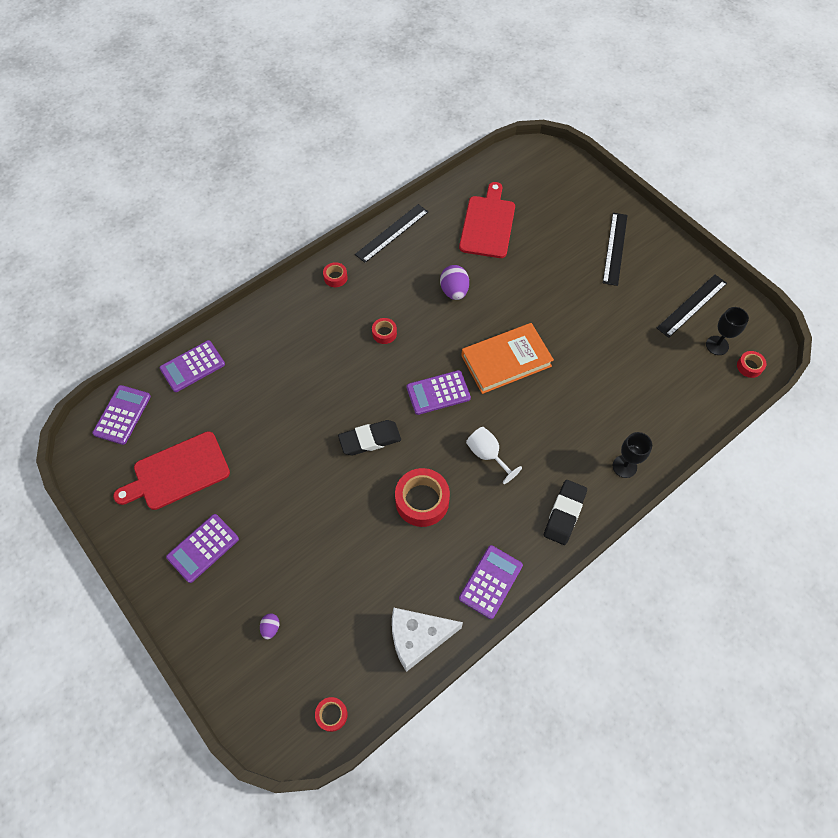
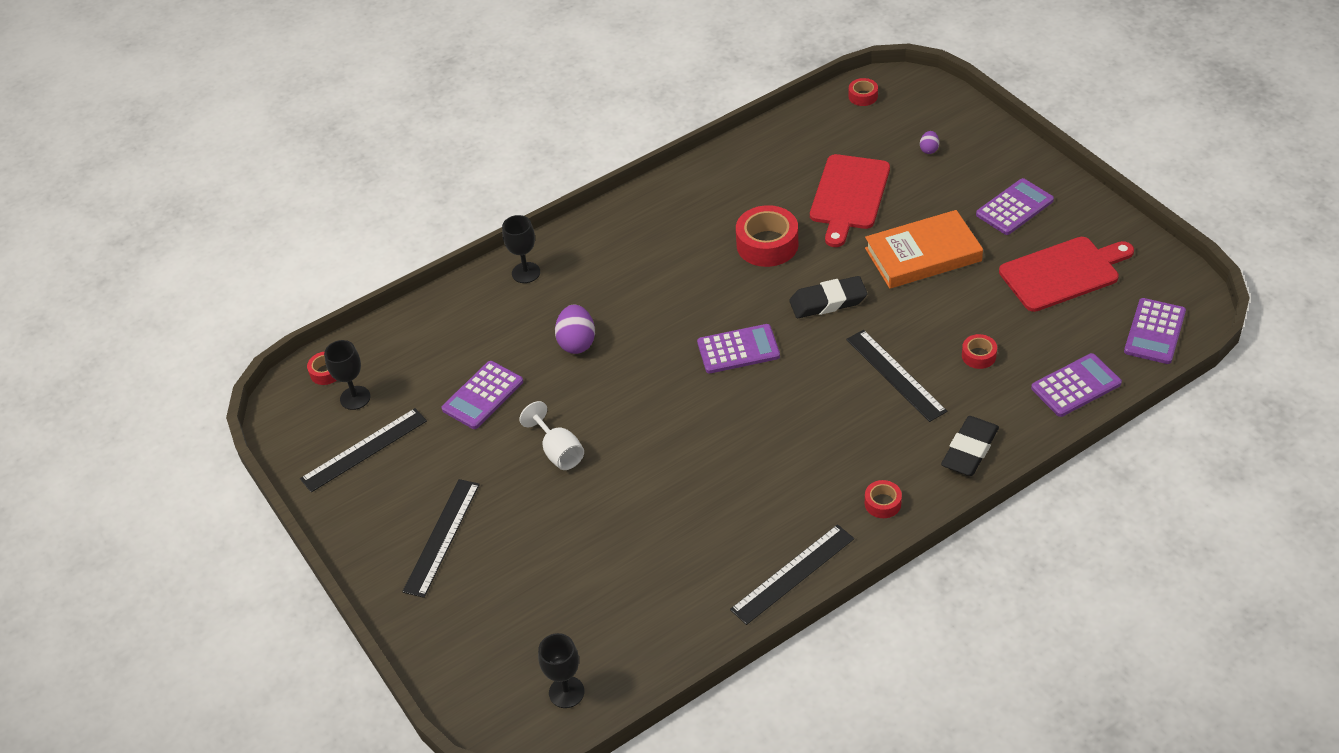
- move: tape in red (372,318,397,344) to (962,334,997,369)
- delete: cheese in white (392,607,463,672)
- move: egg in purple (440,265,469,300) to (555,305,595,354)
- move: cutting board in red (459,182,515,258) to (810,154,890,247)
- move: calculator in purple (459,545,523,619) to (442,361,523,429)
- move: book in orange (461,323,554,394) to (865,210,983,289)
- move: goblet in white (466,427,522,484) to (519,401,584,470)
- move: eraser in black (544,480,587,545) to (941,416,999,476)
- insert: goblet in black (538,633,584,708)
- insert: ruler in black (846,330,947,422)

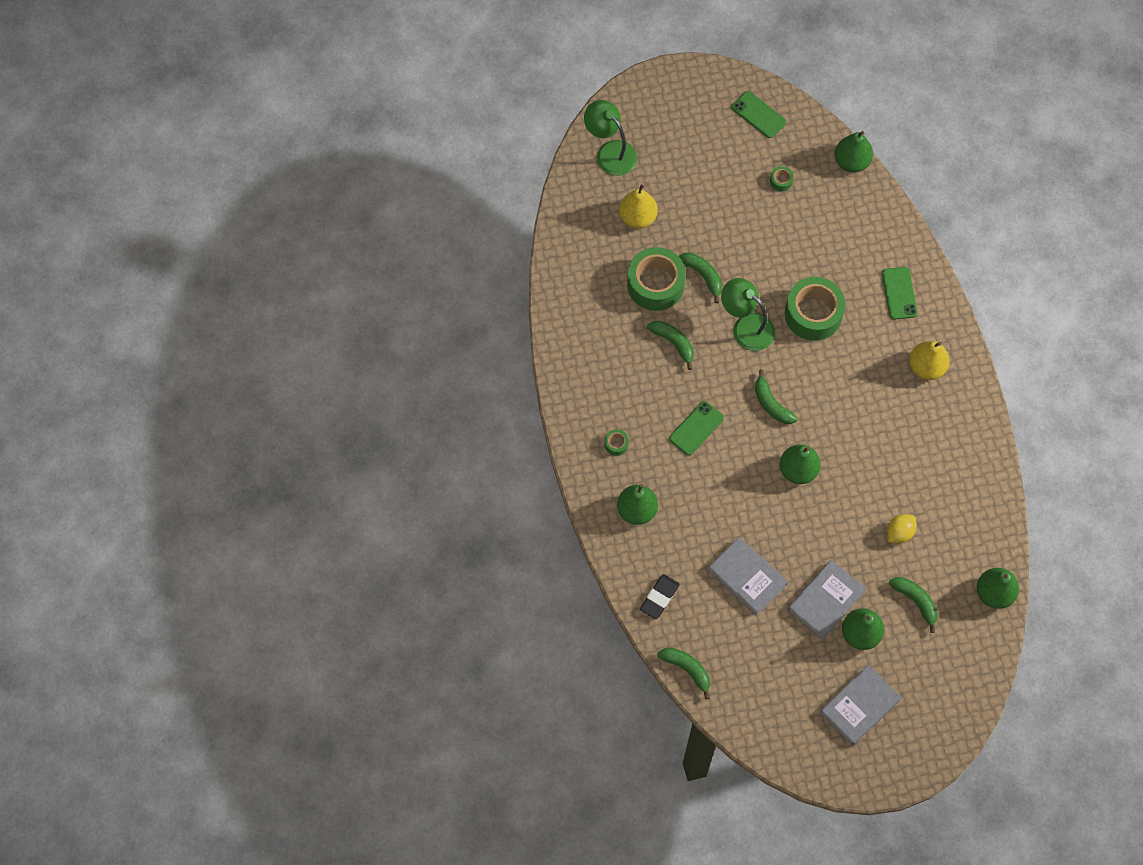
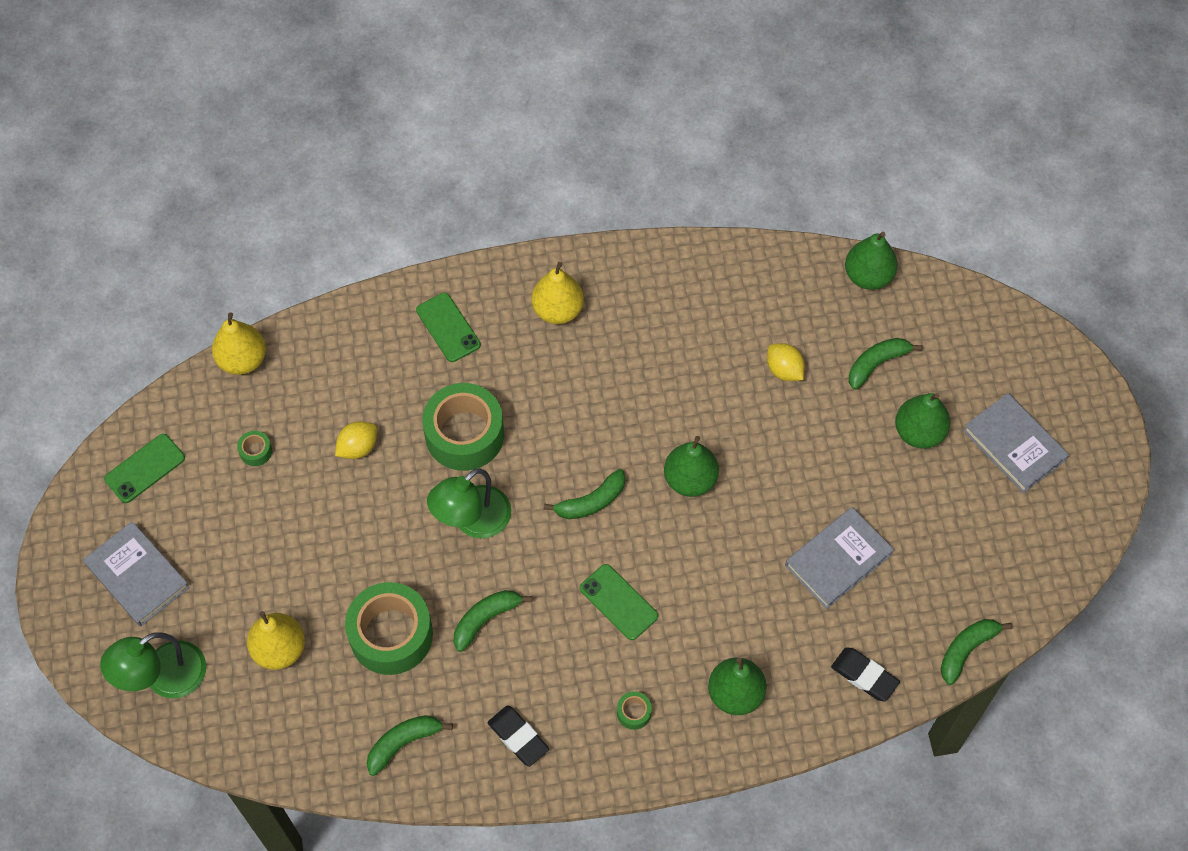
- move: banana in green (679,253,722,303) to (367,715,453,776)
- move: book in grey (788,560,866,640) to (83,521,190,627)
- recolor: pear in green (835,131,873,173) to pear in yellow (212,312,266,375)
- rotate: phone in green (882,267,918,320) = (416,293,481,362) 60 degrees clockwise
- insert: lemon in yellow (335,422,377,459)
- insert: eraser in black (488,705,549,767)

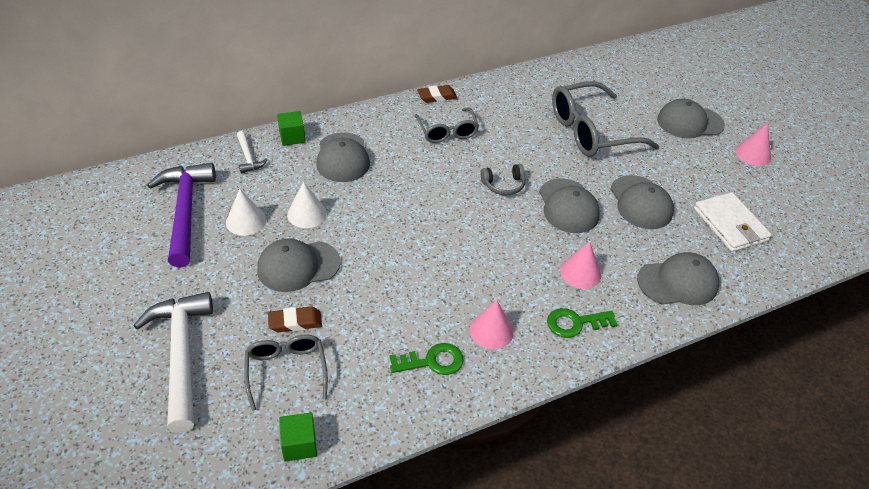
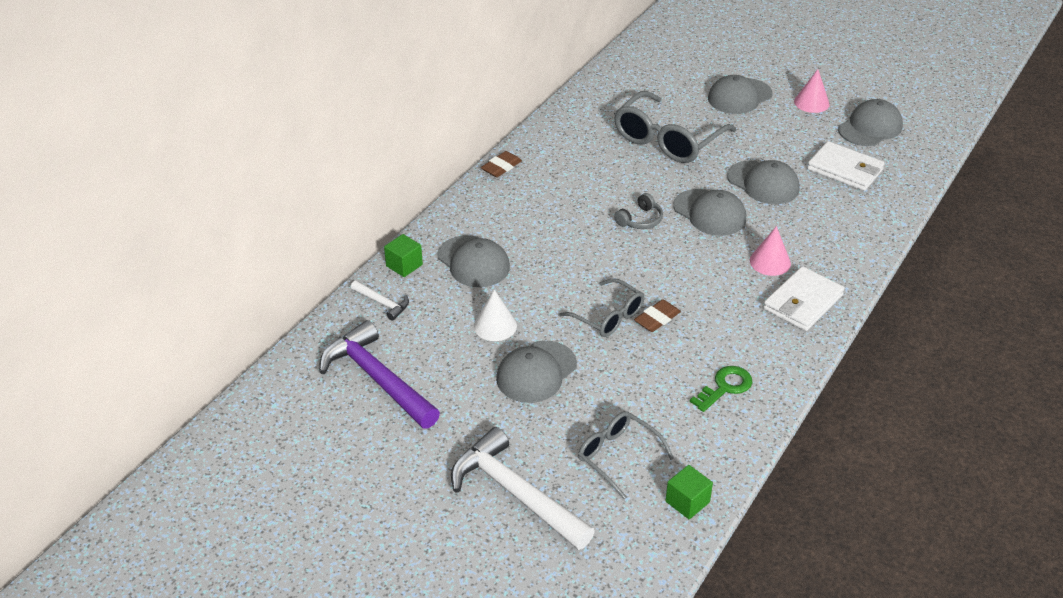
- delete: cone in white (226,189,266,236)
- move: eraser in brown (268,306,322,332) to (634,299,681,332)
- move: glasses in grey (415,107,479,143) to (559,278,644,337)
- delete: cone in pink (470,300,514,349)
- replace: key in green (547,308,618,338) to wallet in white (763,266,845,331)
- move: cap in grey (637,252,719,305) to (838,99,903,146)

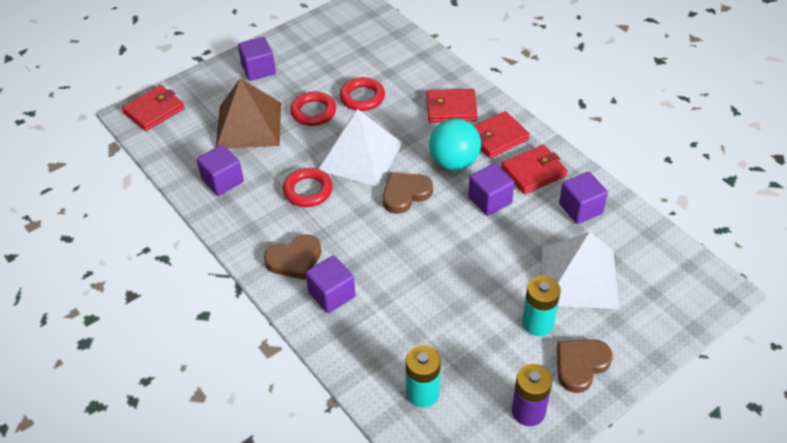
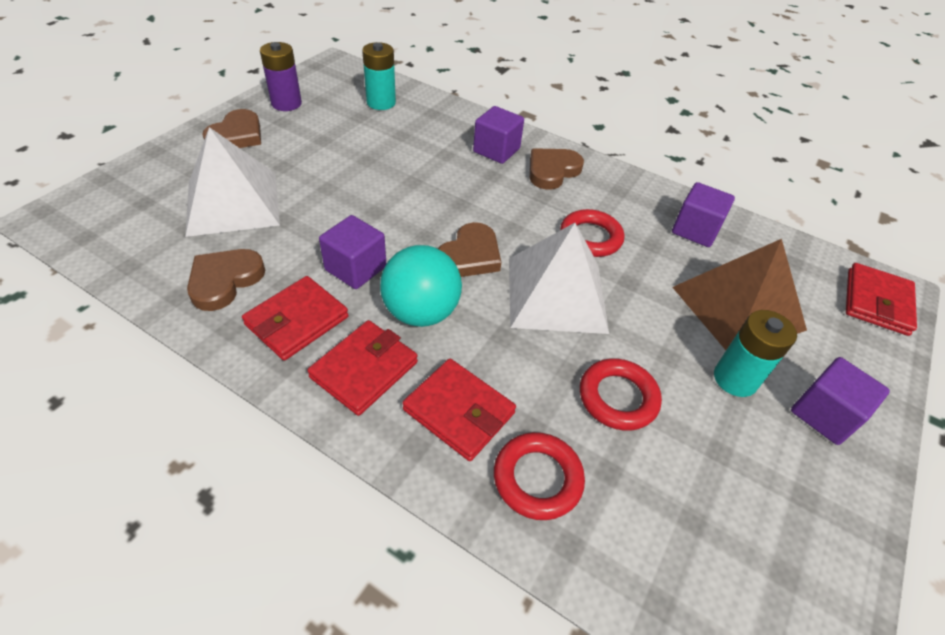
- move: ring in red (290,91,336,126) to (494,432,585,520)
- rotate: wallet in red (426,89,478,123) = (402,359,516,461) 60 degrees clockwise
- move: battery in turquoise (522,276,561,336) to (714,310,797,397)
- replace: cube in purple (559,172,608,224) to heart in brown (187,249,265,311)

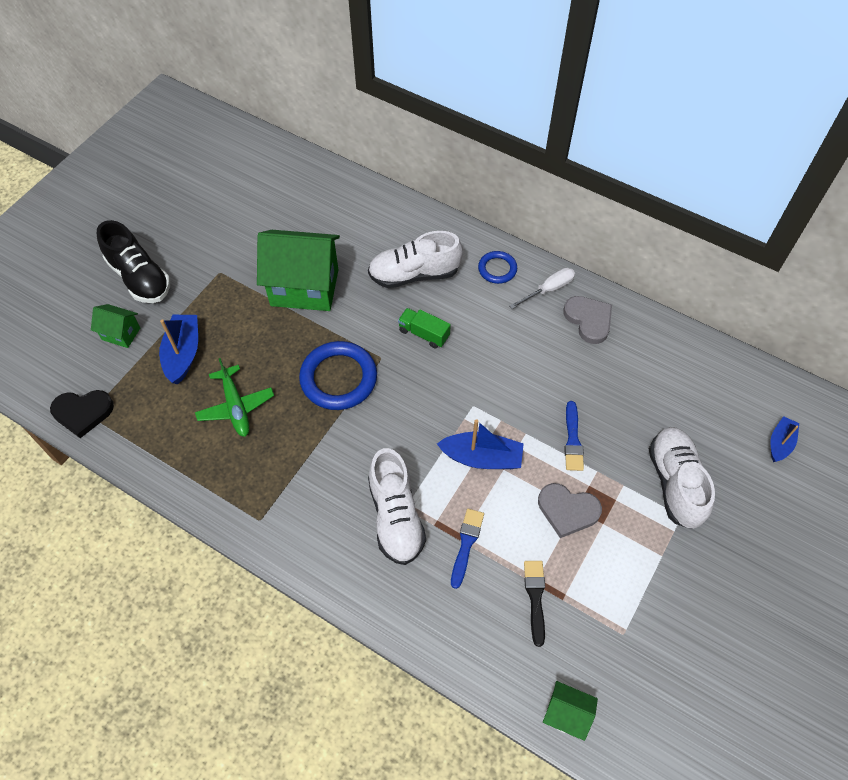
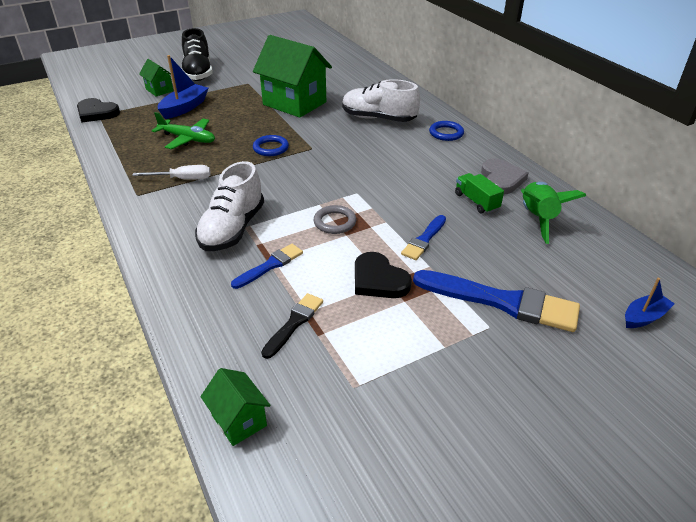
- rotate: plane in green (195,358,274,437) = (152,112,215,149) 75 degrees counterclockwise
- resize: ring in blue (299,341,377,410) = (253,135,289,156) x0.55
- move: truck in green (398,308,451,348) to (455,173,504,213)
- replace: boat in blue (437,419,524,469) to ring in grey (314,205,356,234)
- move: screwdriver in white (509,268,575,309) to (132,165,211,180)
- recolor: heart in grey (538,483,602,538) to heart in black (355,252,412,298)
- replace: shoe in white (649,427,715,529) to brush in blue (413,270,580,332)
- insert: rocket in green (521,182,586,244)

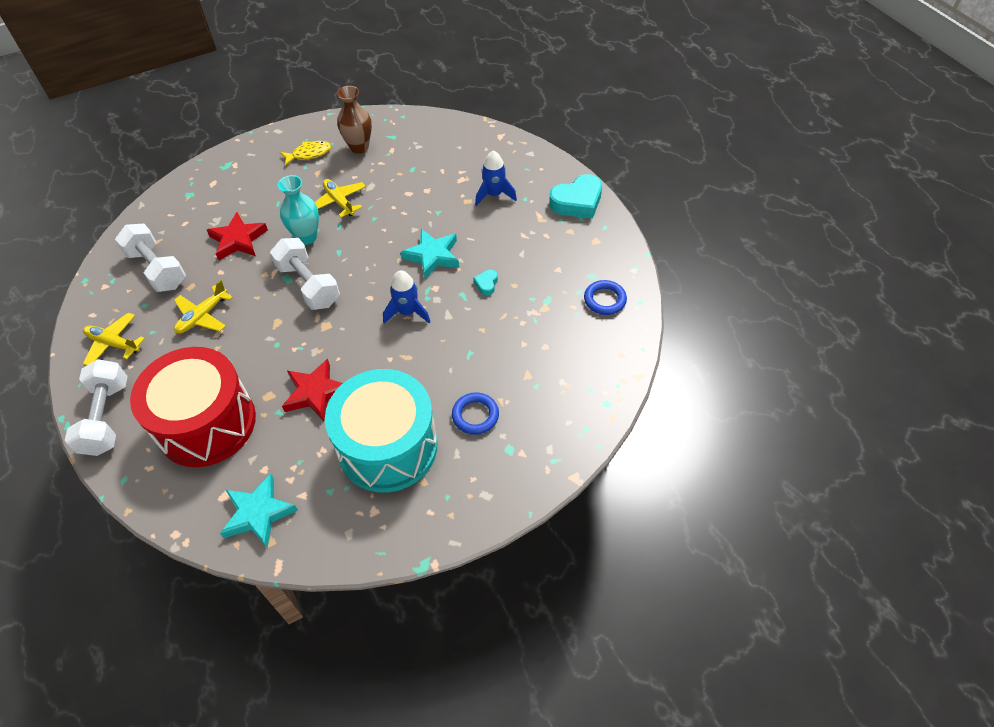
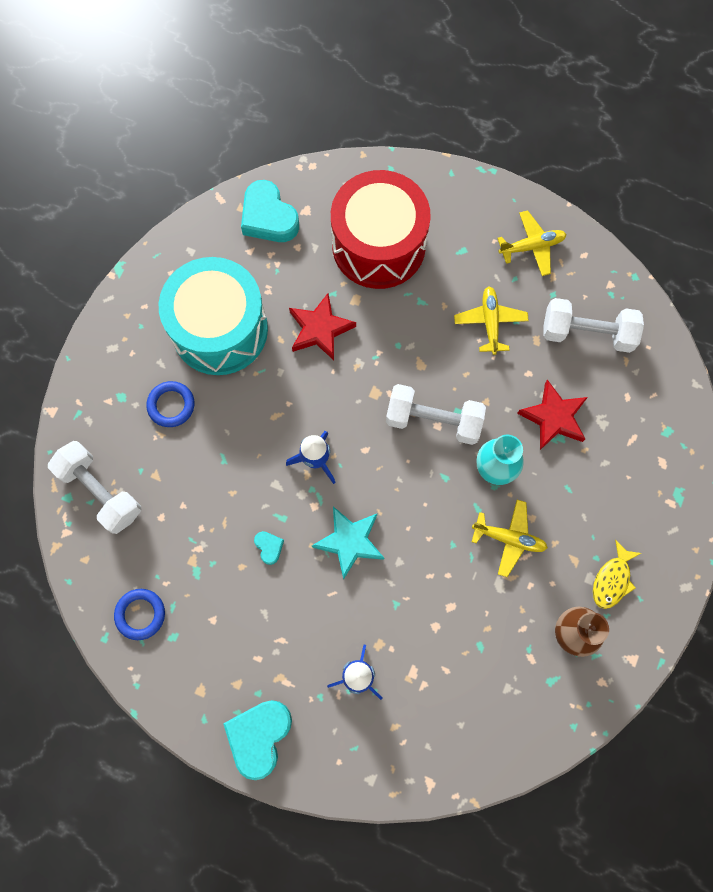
- move: dumbbell in white (65,359,128,456) to (48,441,142,534)
- replace: star in turquoise (220,474,298,548) to heart in turquoise (241,180,299,242)

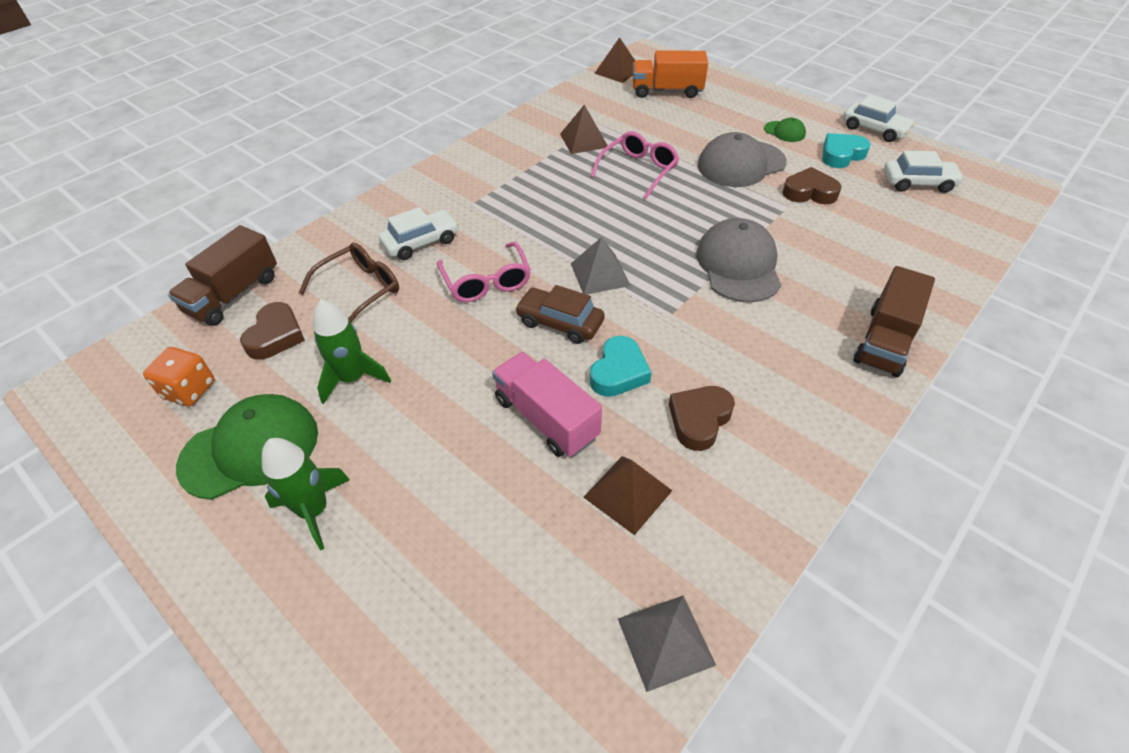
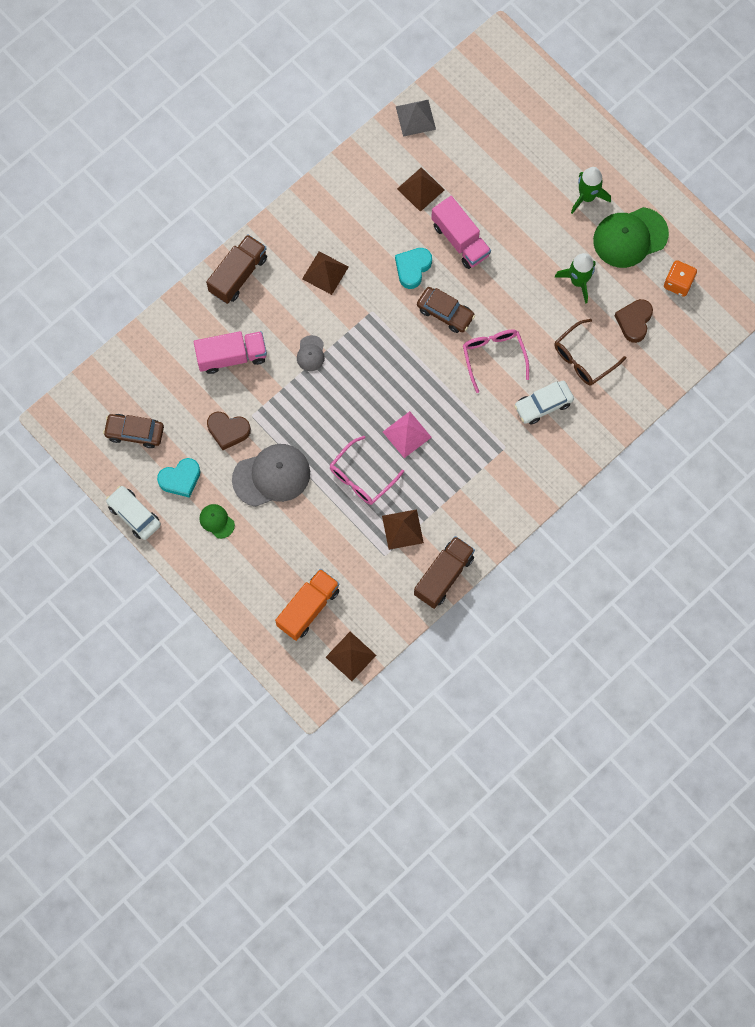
- move: truck in brown (168,225,277,326) to (414,536,475,609)
- delete: pyramid in grey (571,237,631,295)
- rotate: truck in orange (633,50,708,98) = (275,569,340,641) 60 degrees counterclockwise
- delete: heart in brown (669,386,735,451)
- resize: cap in grey (696,218,781,303) = (297,335,325,371) x0.48
- recolor: car in white (884,151,964,193) to car in brown (103,414,164,448)
- insert: truck in pink (194,331,267,374)
- insert: pyramid in brown (302,251,349,295)
- insert: pyramid in pink (383,411,432,458)

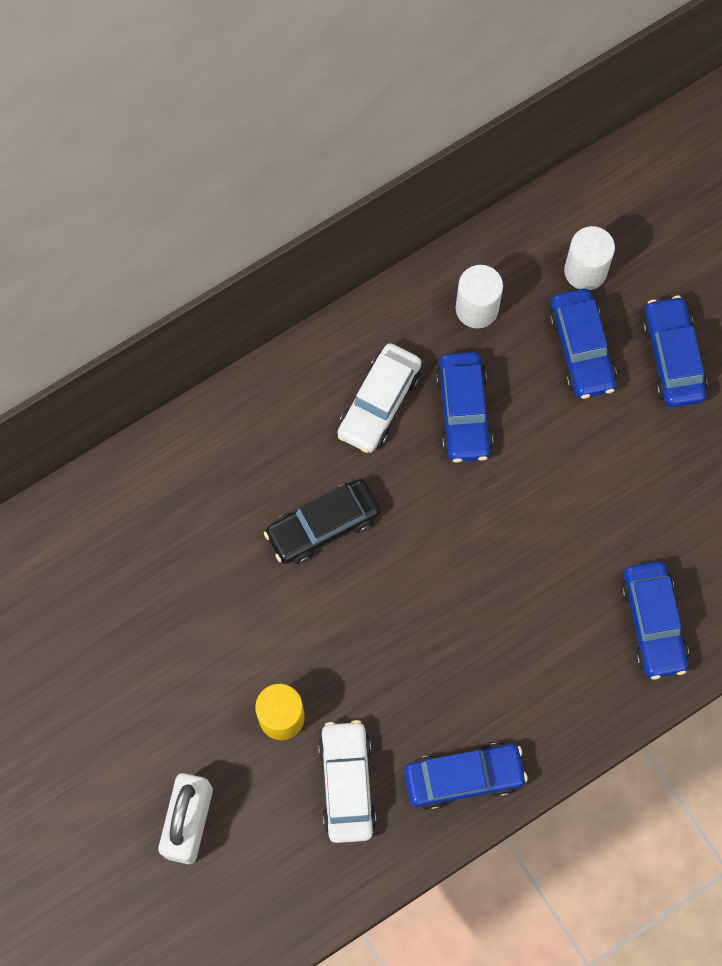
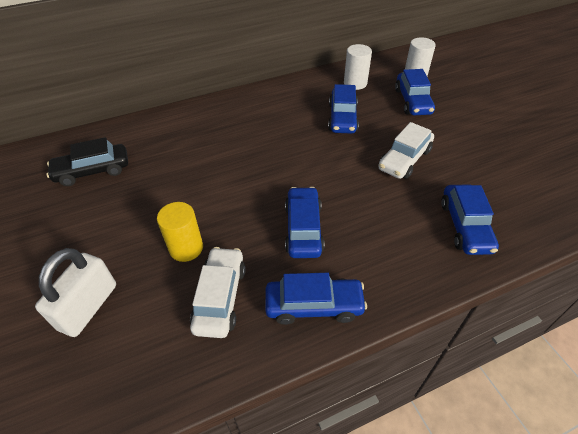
- move: car in black (264,479,381,564) to (47,137,128,186)
- move: car in white (337,343,422,453) to (378,122,434,179)
- move: car in blue (642,296,707,408) to (285,187,325,258)

